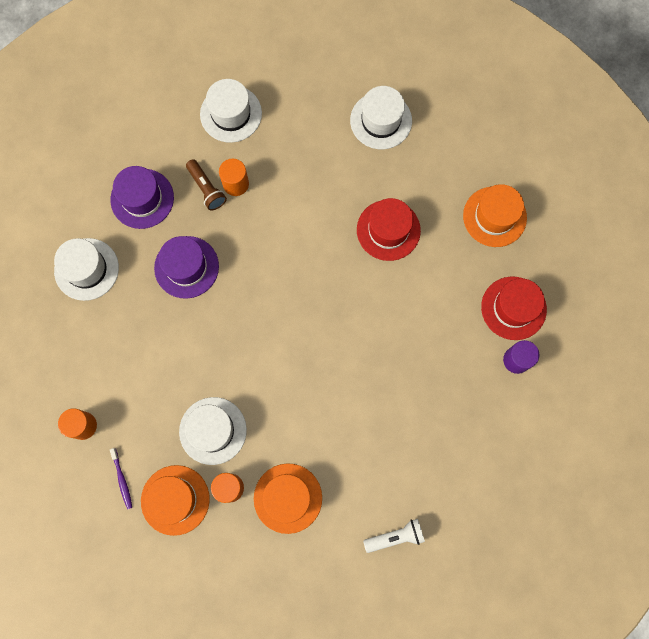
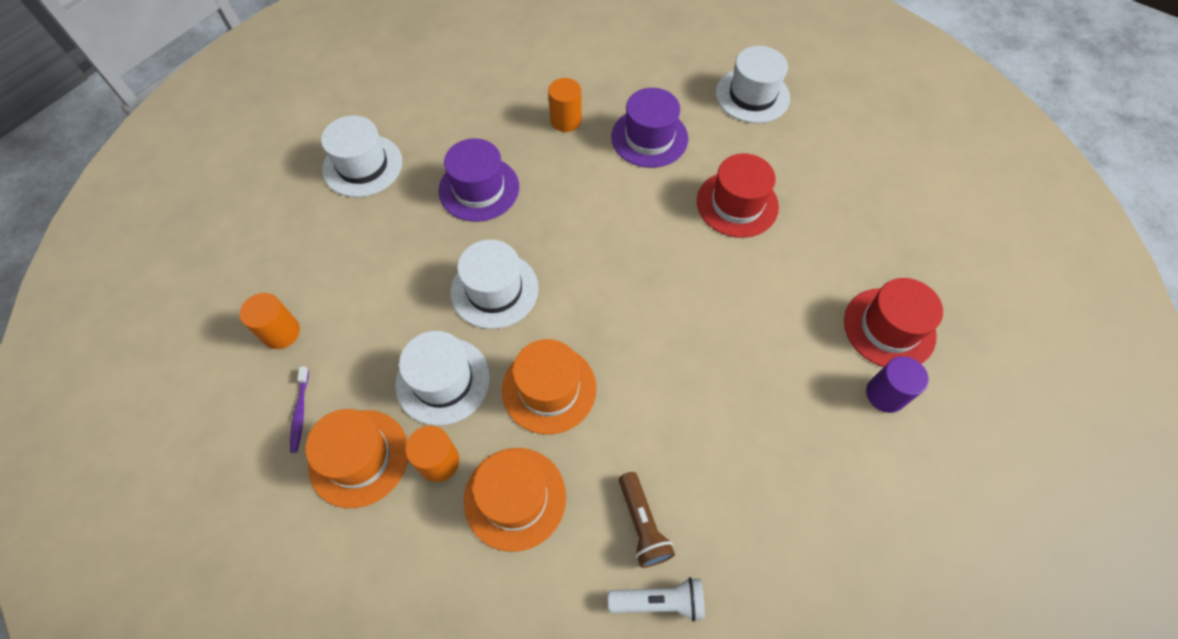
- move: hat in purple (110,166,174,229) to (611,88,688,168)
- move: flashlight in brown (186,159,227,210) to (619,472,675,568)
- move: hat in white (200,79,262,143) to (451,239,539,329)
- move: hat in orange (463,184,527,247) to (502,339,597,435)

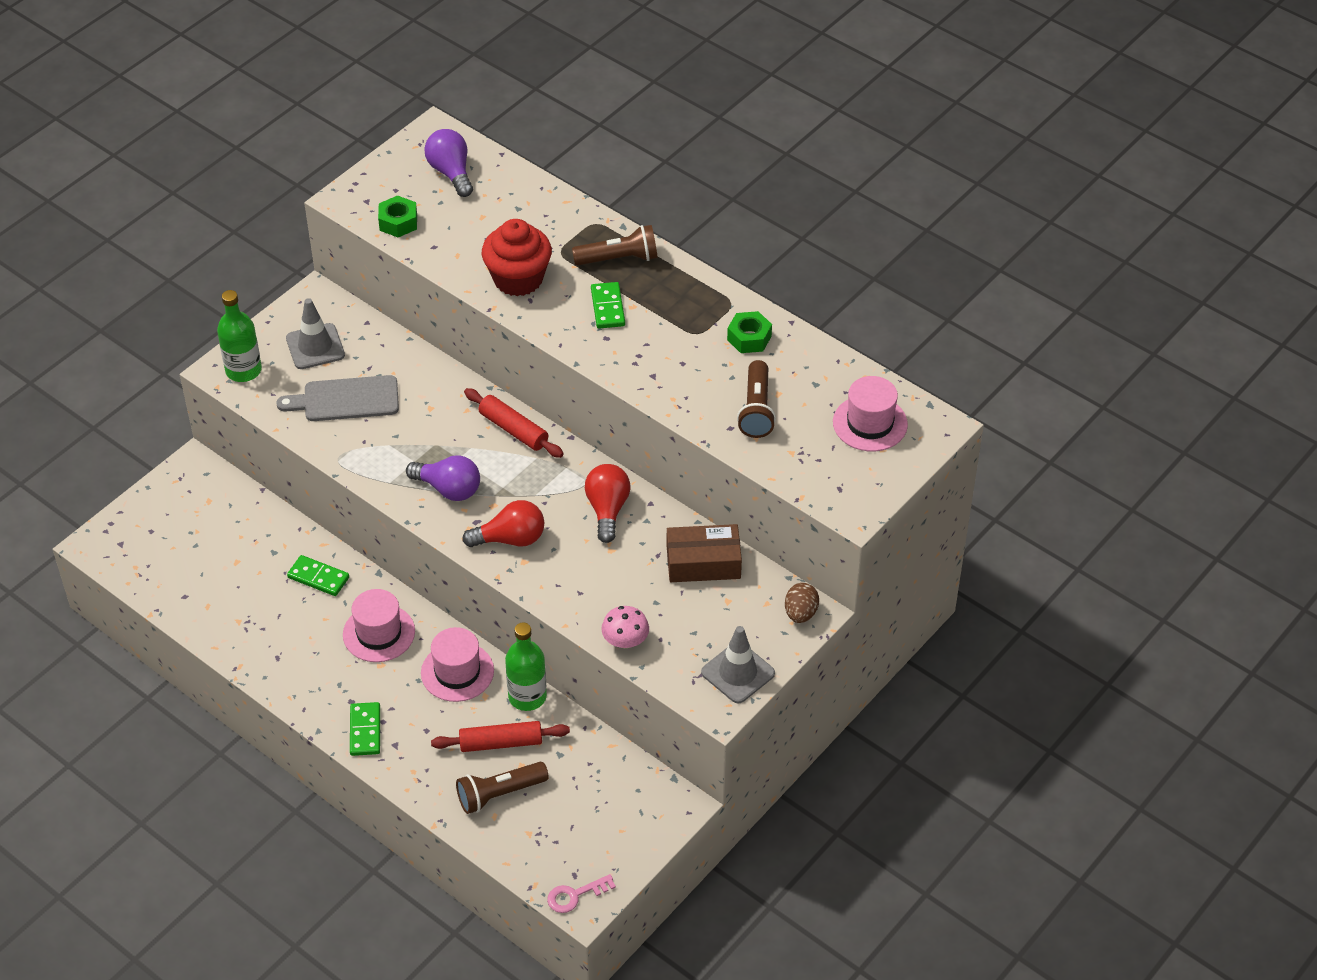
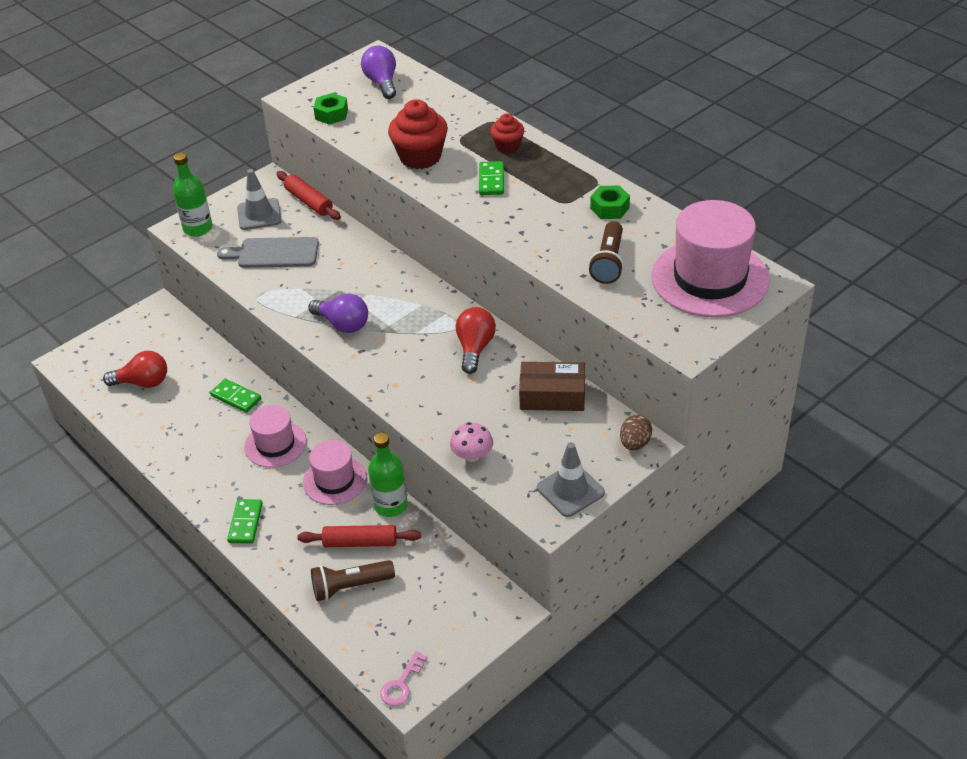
- move: light bulb in red (462,500,544,547) to (103,351,167,388)
- move: rolling pin in red (464,388,564,458) to (276,171,341,220)
- rotate: key in pink (547,874,616,913) = (380,651,427,706) 45 degrees counterclockwise
- replace: flashlight in brown (572,225,658,265) to cupcake in red (490,113,524,153)
- resize: hat in pink (833,376,908,451) = (651,200,770,317) x1.73

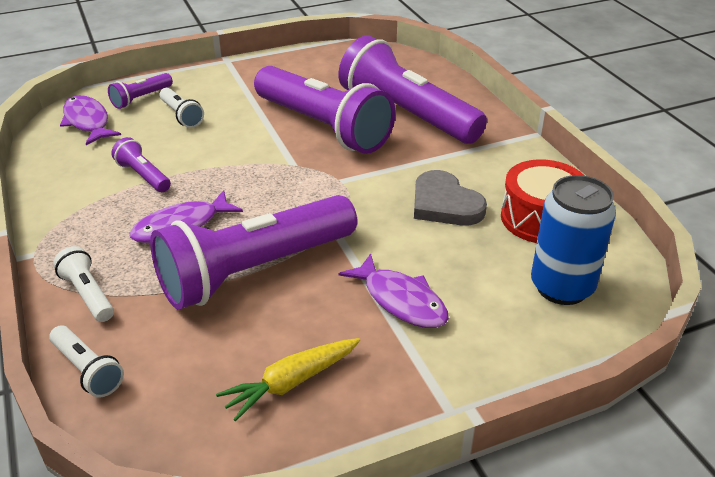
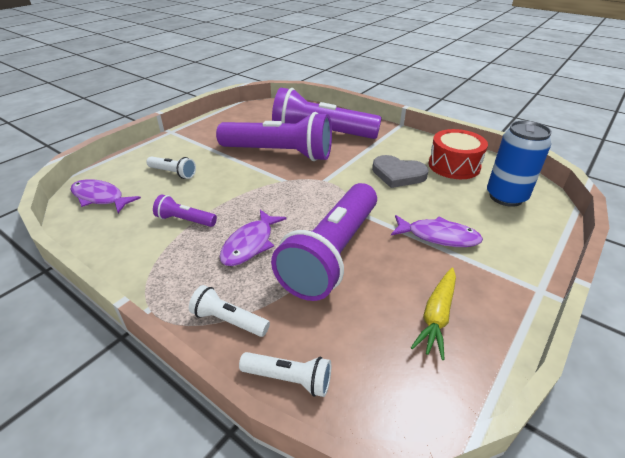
- delete: flashlight in purple (108,73,173,109)

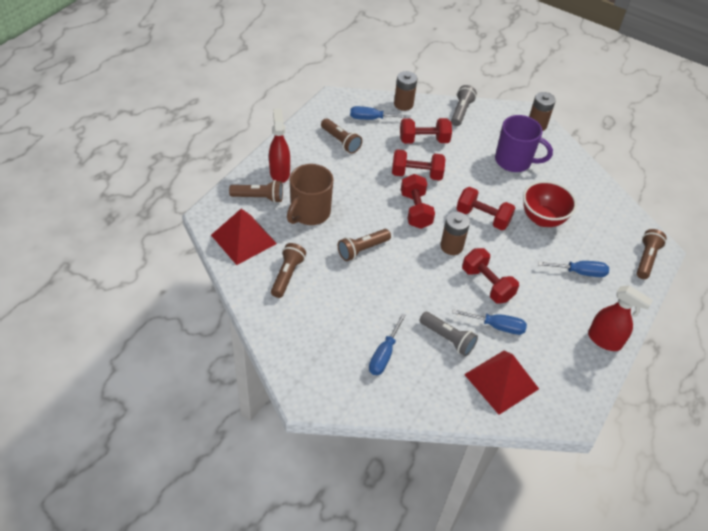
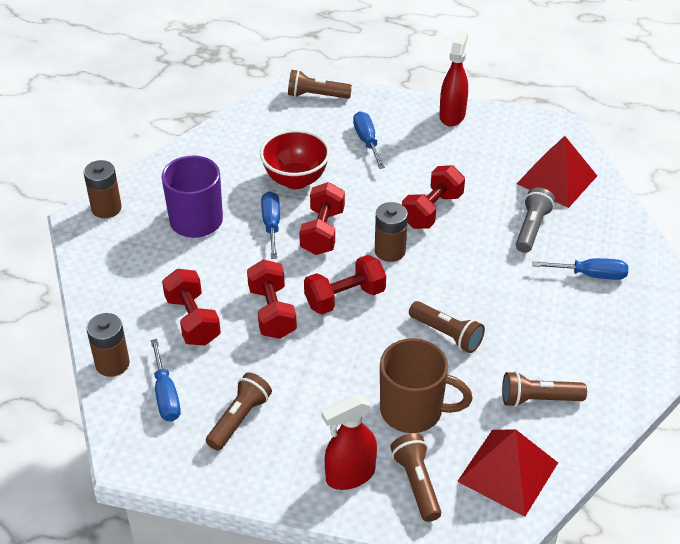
- delete: flashlight in grey (451,85,477,126)
- move: screwdriver in blue (452,309,527,335) to (261,191,280,259)

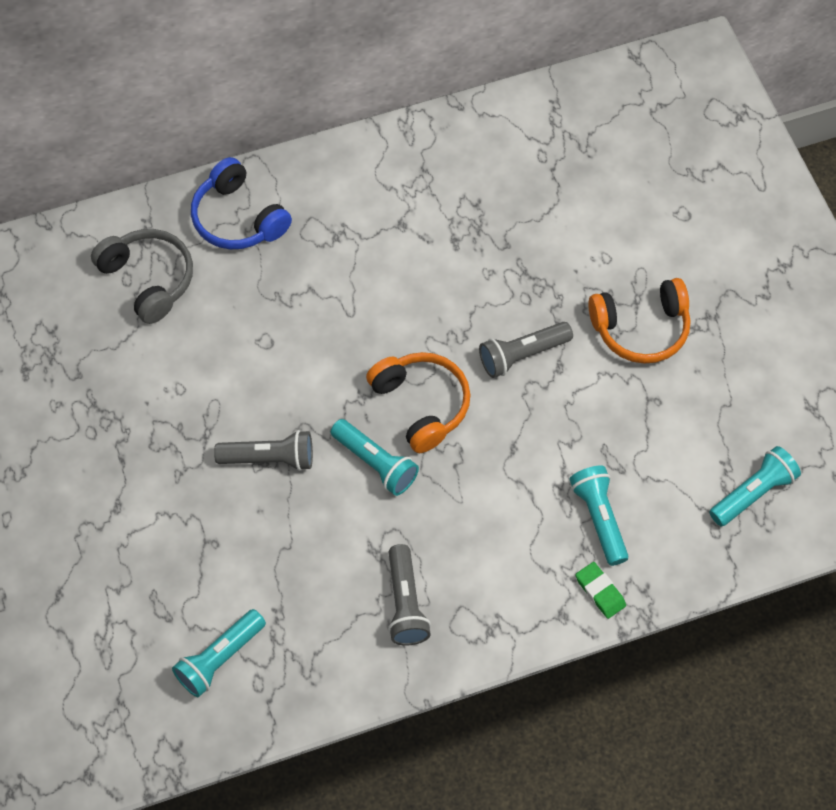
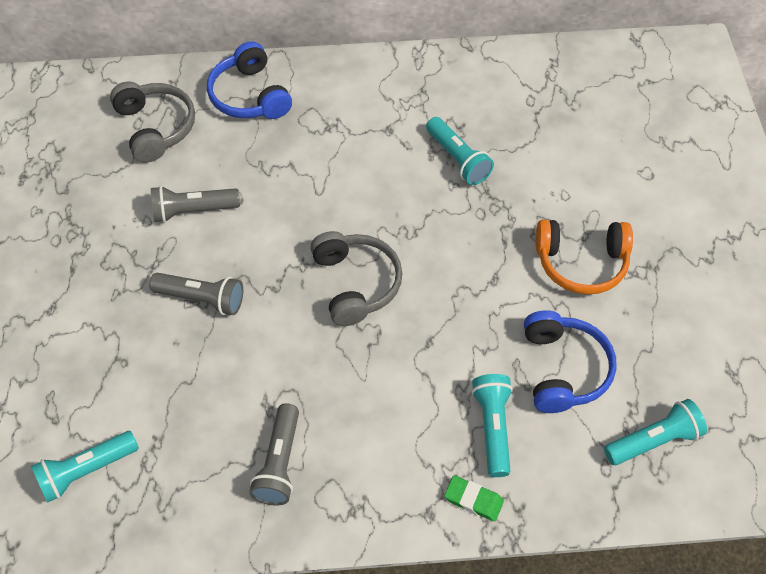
- move: flashlight in turquoise (331,419,419,496) to (426,117,494,185)
- recolor: headphones in orange (366,352,470,453) to headphones in grey (310,231,402,326)
- move: flashlight in grey (479,322,573,378) to (151,186,240,223)
- rotate: eraser in green (576,562,626,619) = (444,475,504,522) 45 degrees counterclockwise
- insert: headphones in blue (524,310,617,413)

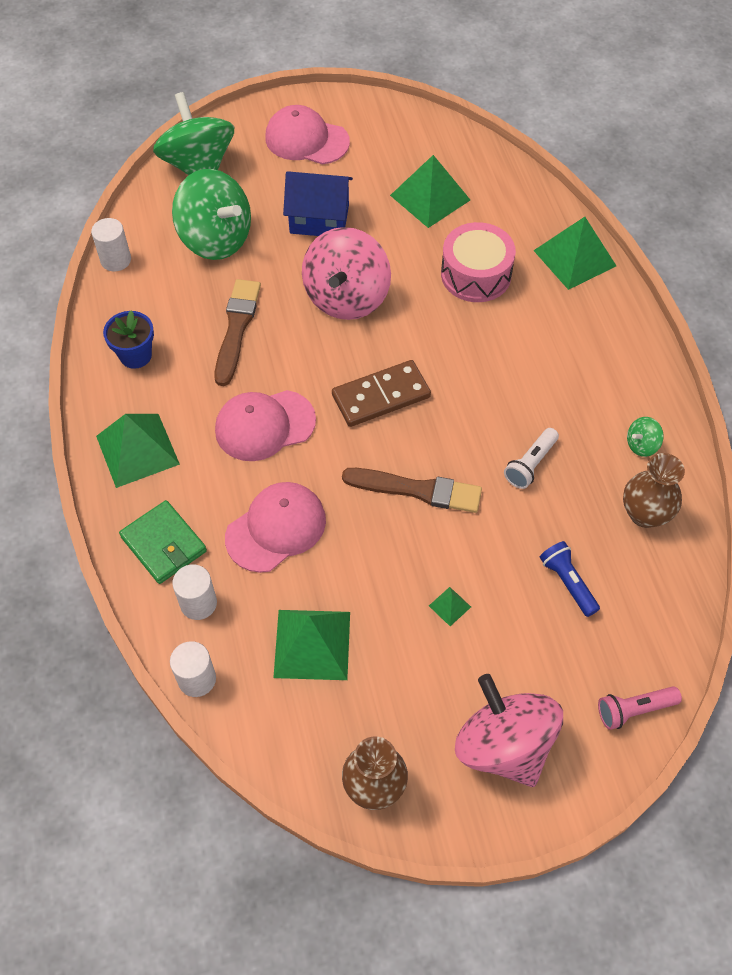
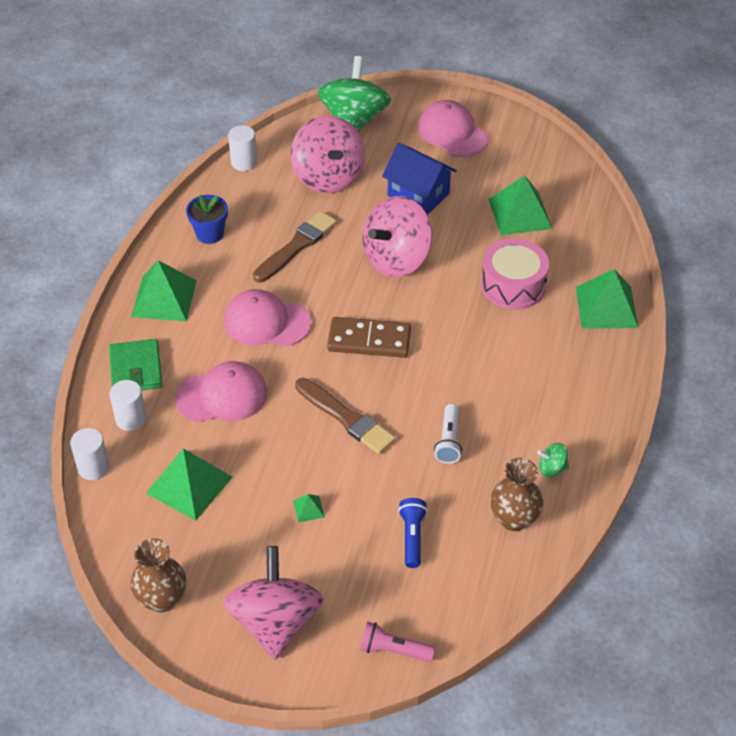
- recolor: spinning top in green (172,169,251,260) to spinning top in pink (291,116,365,193)
- rotate: flashlight in white (504,428,559,489) = (434,404,462,464) 60 degrees counterclockwise

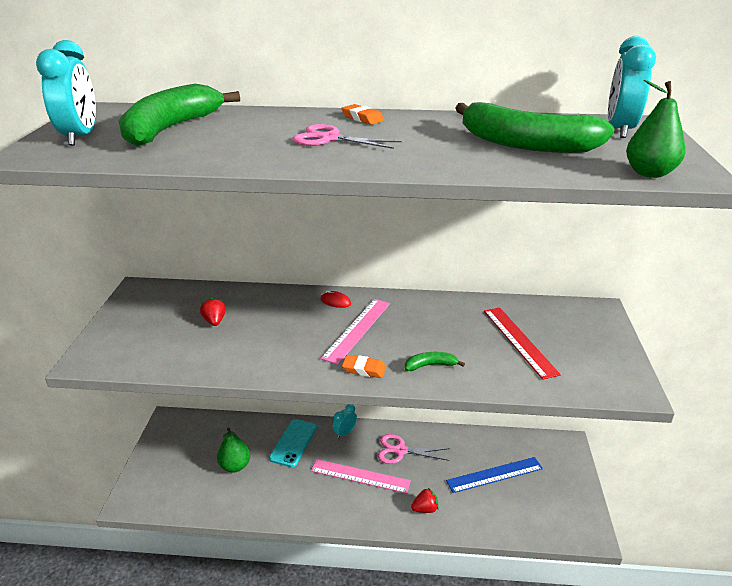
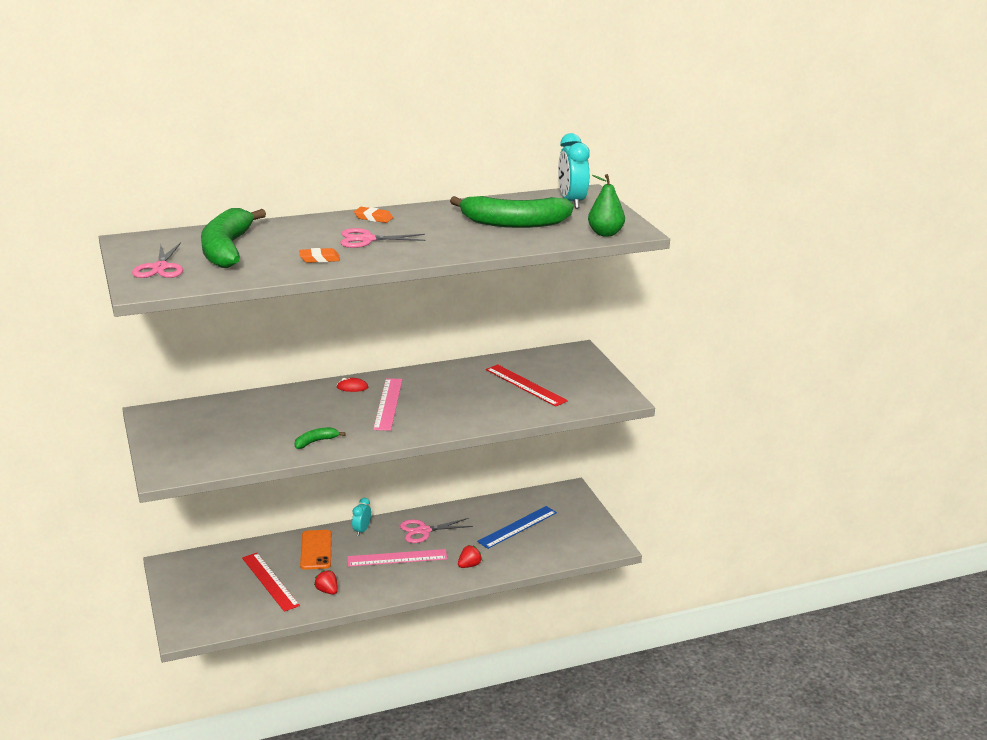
- replace: clock in turquoise (36,40,96,146) to scissors in pink (132,242,183,278)
- move: strawberry in red (200,298,226,326) to (314,570,338,595)
- replace: pear in green (217,428,250,473) to ruler in red (242,553,300,612)
- recolor: phone in turquoise (269,419,317,467) to phone in orange (300,530,332,570)
- move: eraser in orange (342,355,386,378) to (299,248,340,263)
- move: banana in green (405,352,465,371) to (295,427,346,449)

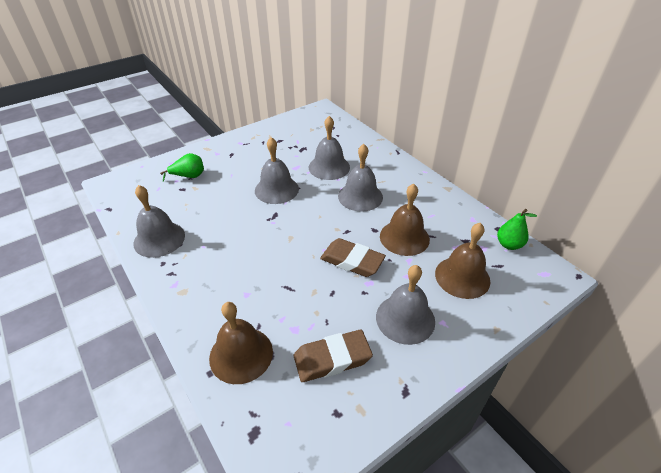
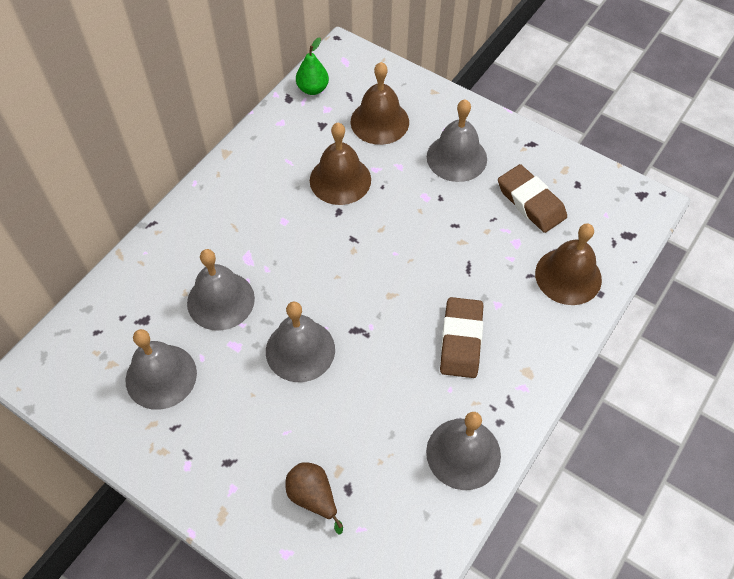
- recolor: pear in green (160,153,204,182) to pear in brown (285,462,343,535)
- move: eraser in brown (320,238,386,277) to (440,297,483,378)
- move: bell in grey (338,144,383,212) to (125,329,197,410)

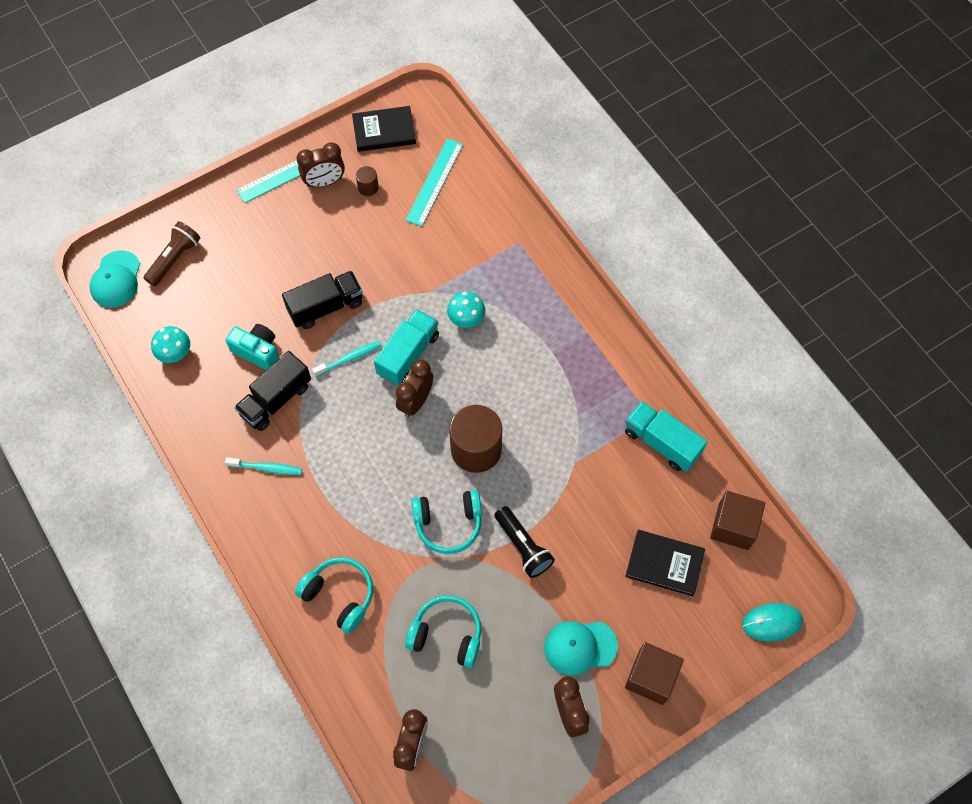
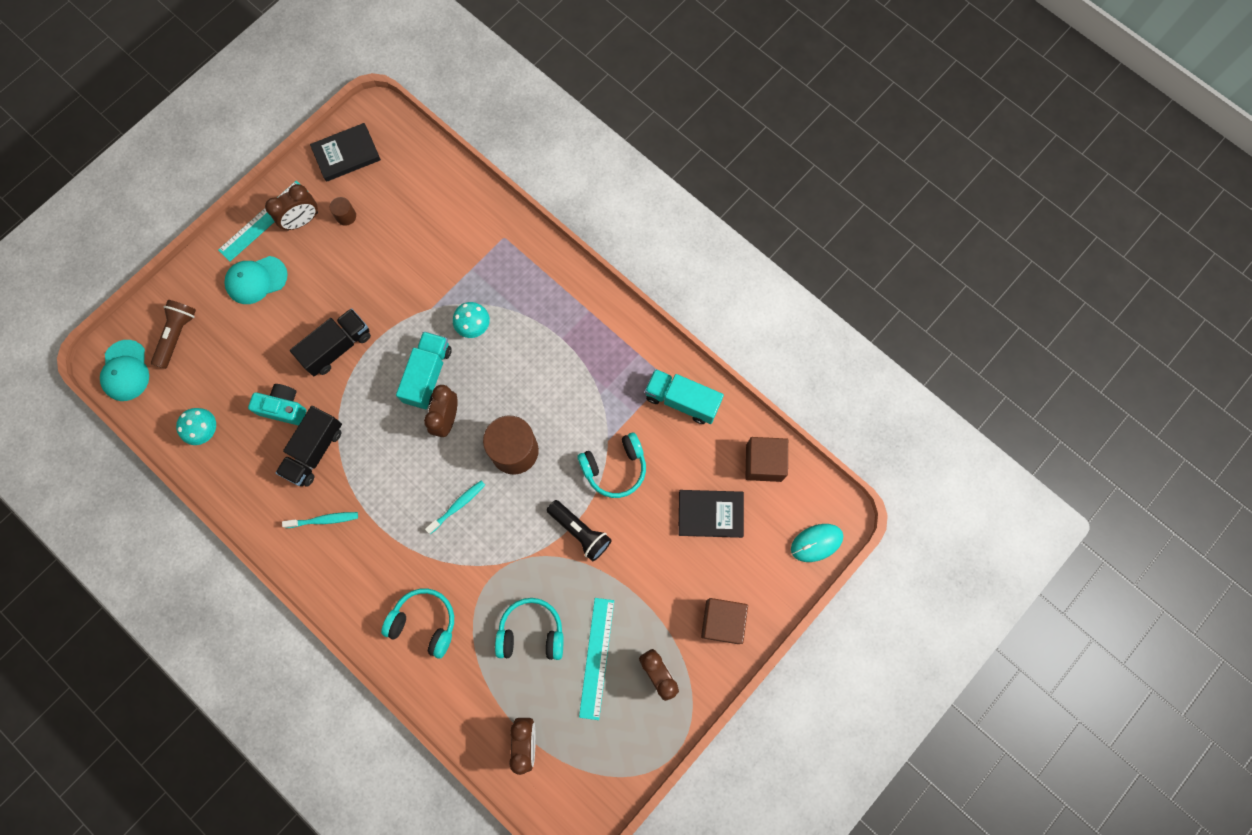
- move: toothbrush in turquoise (312,341,381,377) to (425,481,485,534)
- move: ruler in turquoise (405,138,464,227) to (579,598,614,720)
- move: headphones in turquoise (412,490,482,554) to (577,433,646,498)
- move: cap in turquoise (544,621,618,675) to (225,256,288,304)

